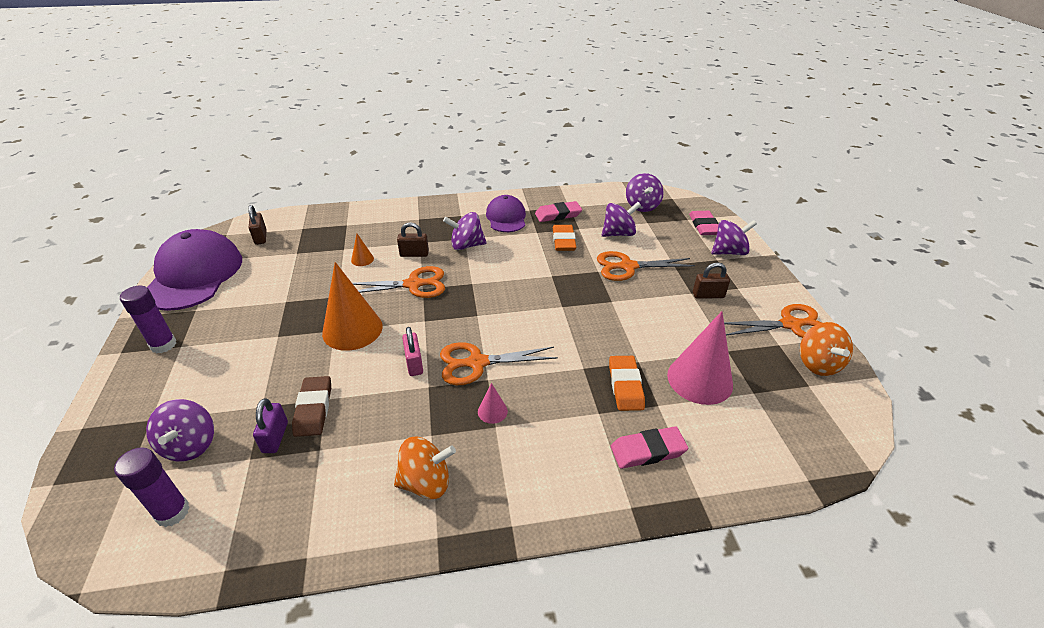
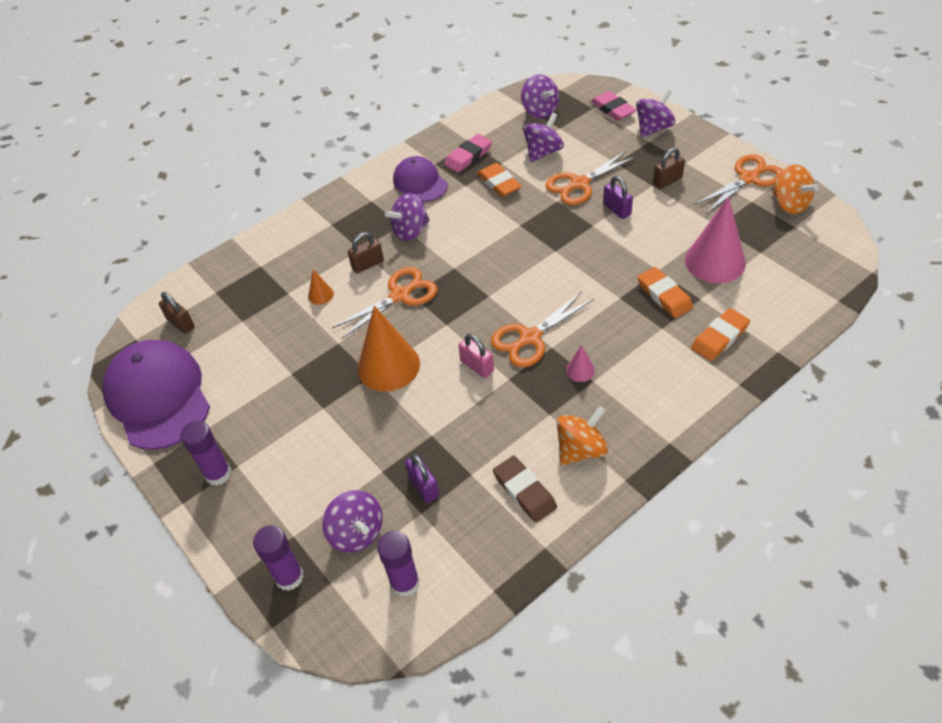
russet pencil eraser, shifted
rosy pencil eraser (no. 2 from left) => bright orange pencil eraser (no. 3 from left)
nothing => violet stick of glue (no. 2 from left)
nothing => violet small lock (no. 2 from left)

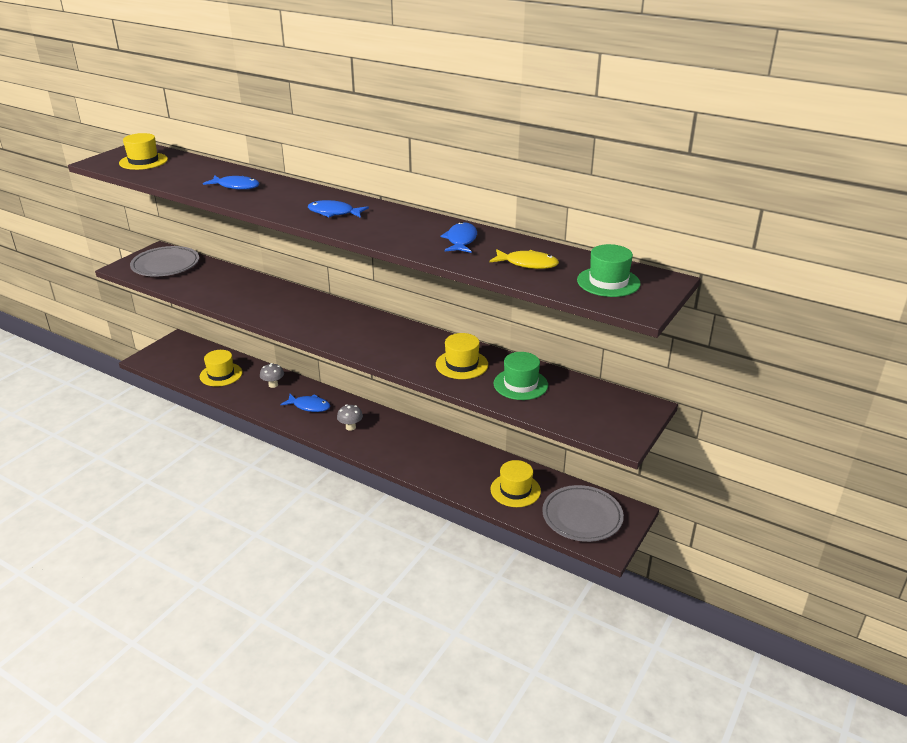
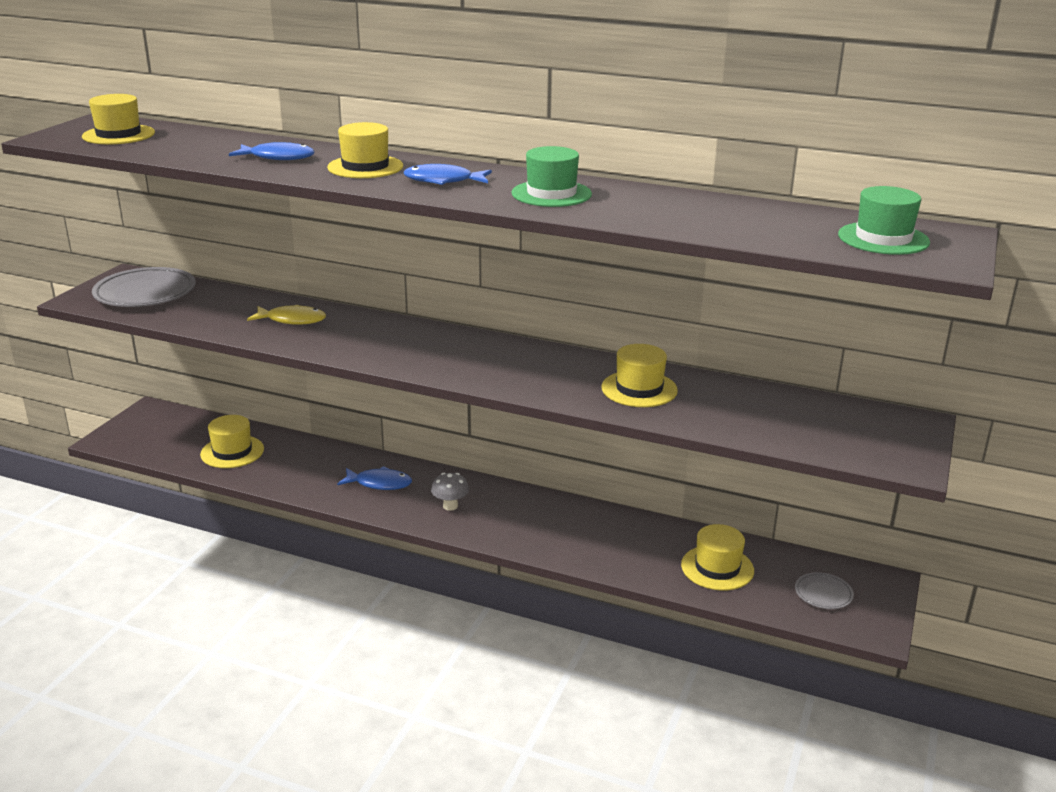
gray toadstool (no. 1 from left) => nothing
cobalt fish (no. 4 from left) => nothing
bright yellow fish, shifted
leaf-green top hat (no. 1 from left), shifted
gray dinner plate (no. 2 from left), x0.50
nothing => bright yellow top hat (no. 3 from left)

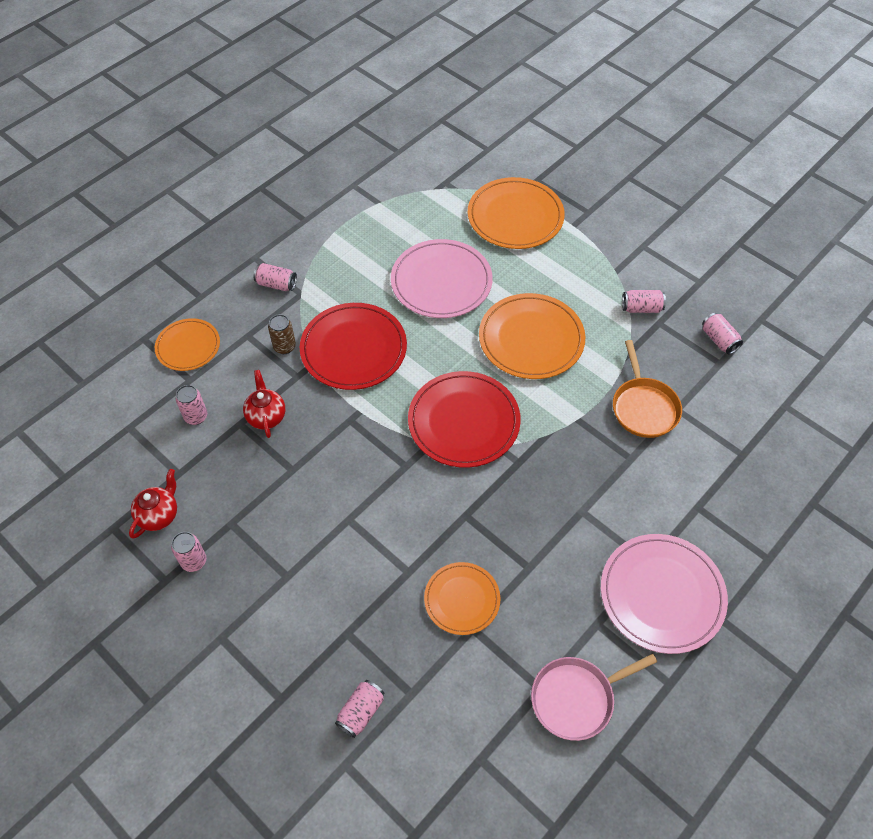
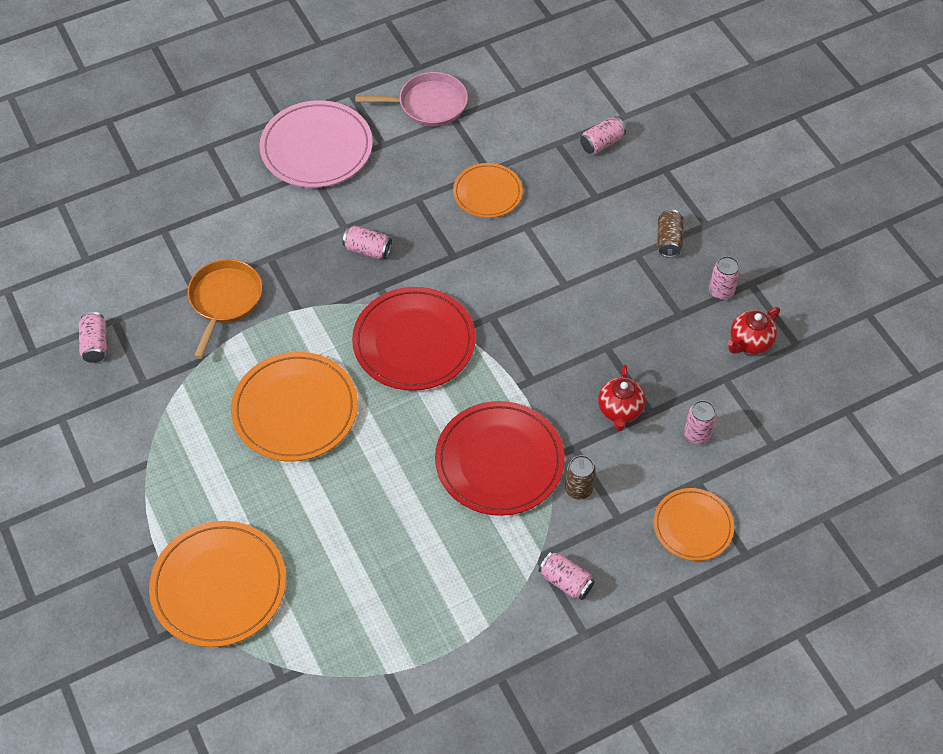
rosy dinner plate (no. 1 from left) => nothing
rosy can (no. 5 from left in the first image) => rosy can (no. 2 from left), shifted
nothing => russet can (no. 2 from left)

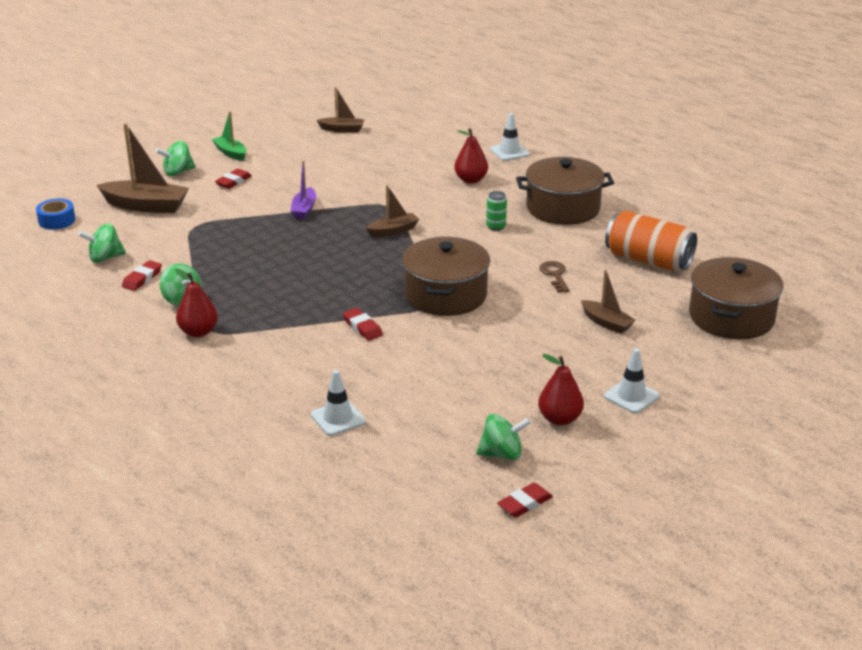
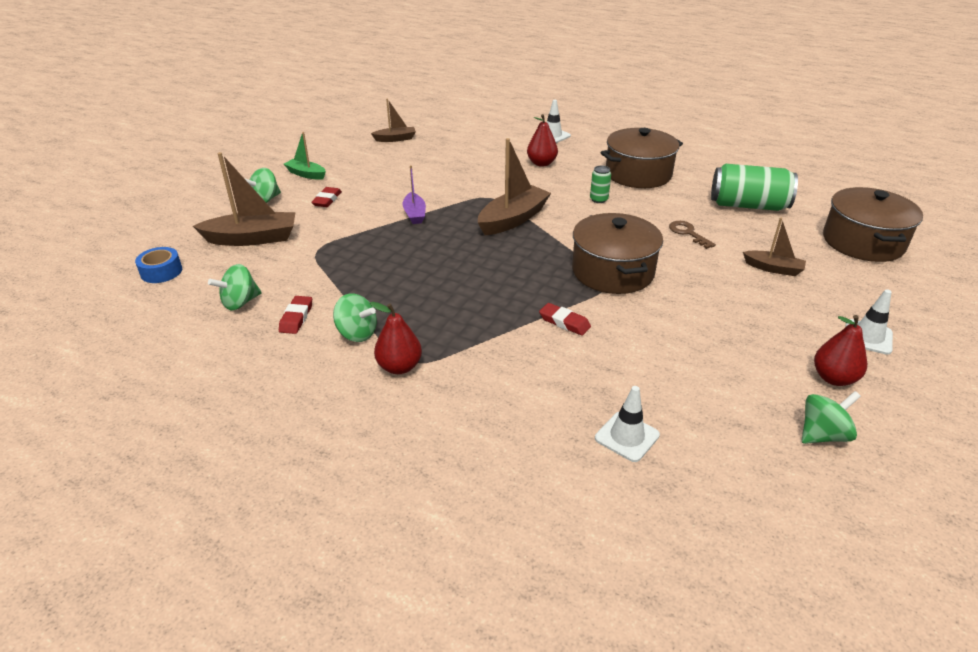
russet toy boat (no. 3 from left), x1.74
crimson pencil eraser (no. 4 from left) => nothing
bright orange can => leaf-green can (no. 2 from left)

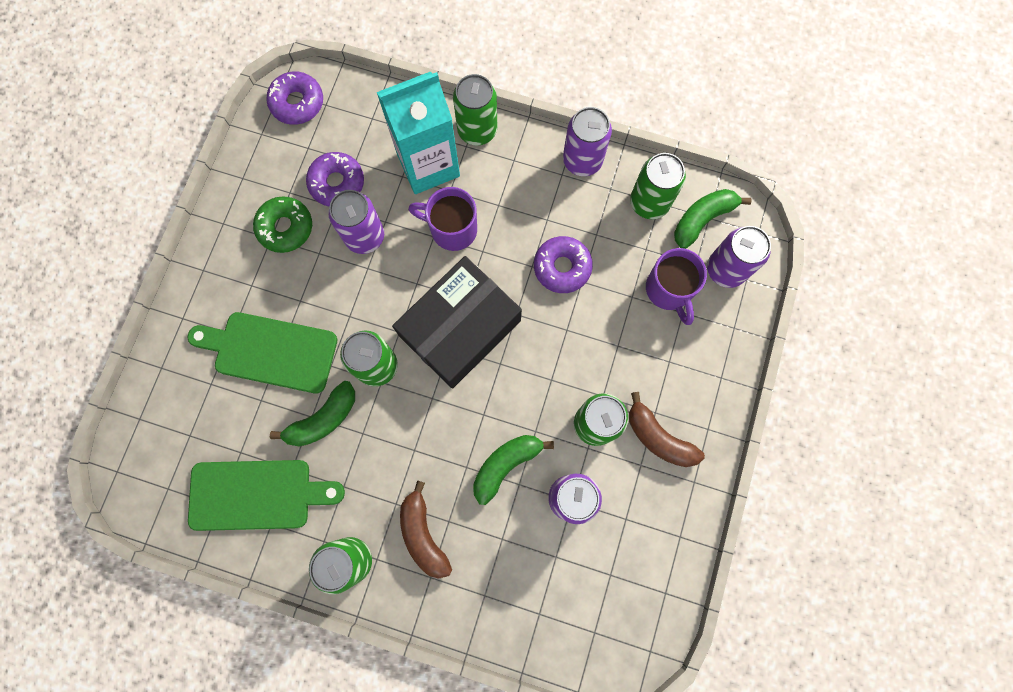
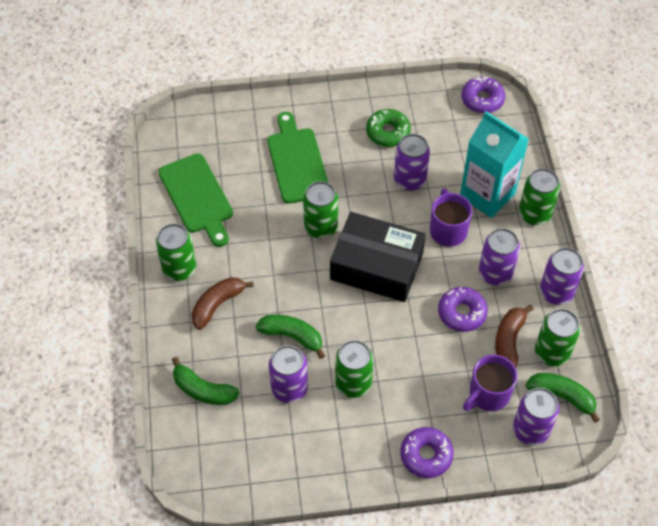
leaf-green banana fruit (no. 1 from left), shifted
violet donut (no. 2 from left in the first image) => violet donut (no. 1 from left), shifted
russet banana fruit (no. 2 from left), shifted
nothing => violet can (no. 3 from left)

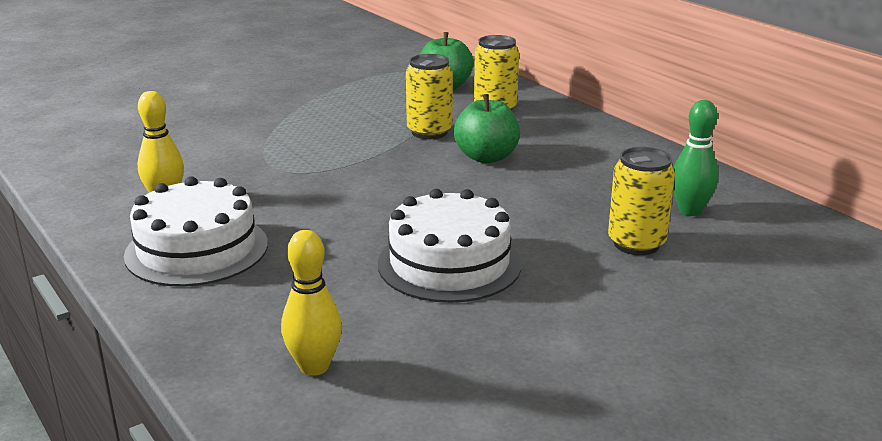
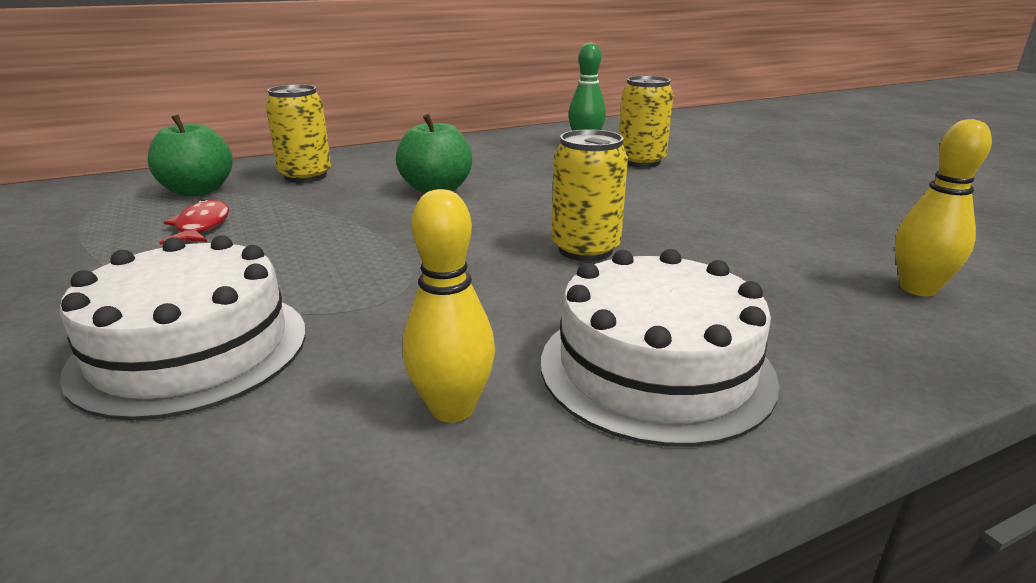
pure white cake (no. 2 from left in the first image) => pure white cake (no. 1 from left), shifted
bright yellow can (no. 1 from left in the first image) => bright yellow can (no. 2 from left), shifted
nothing => crimson fish

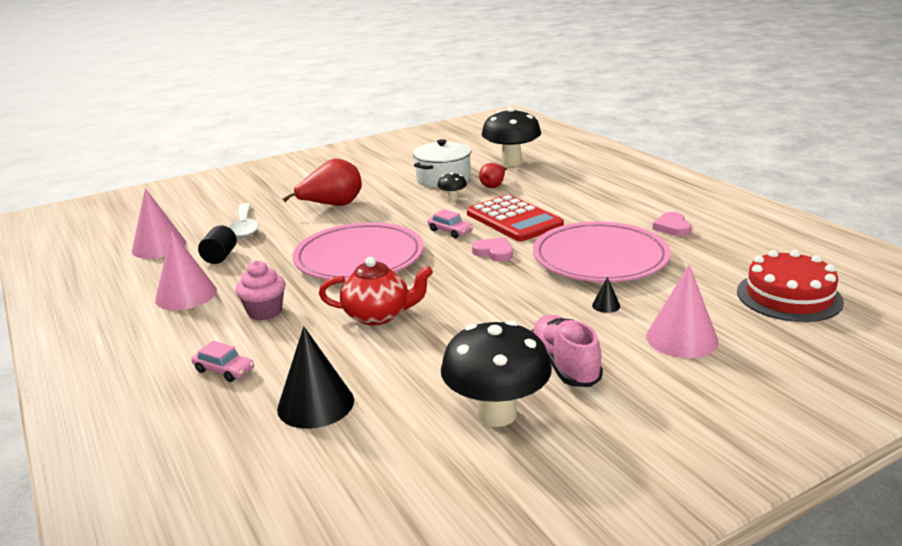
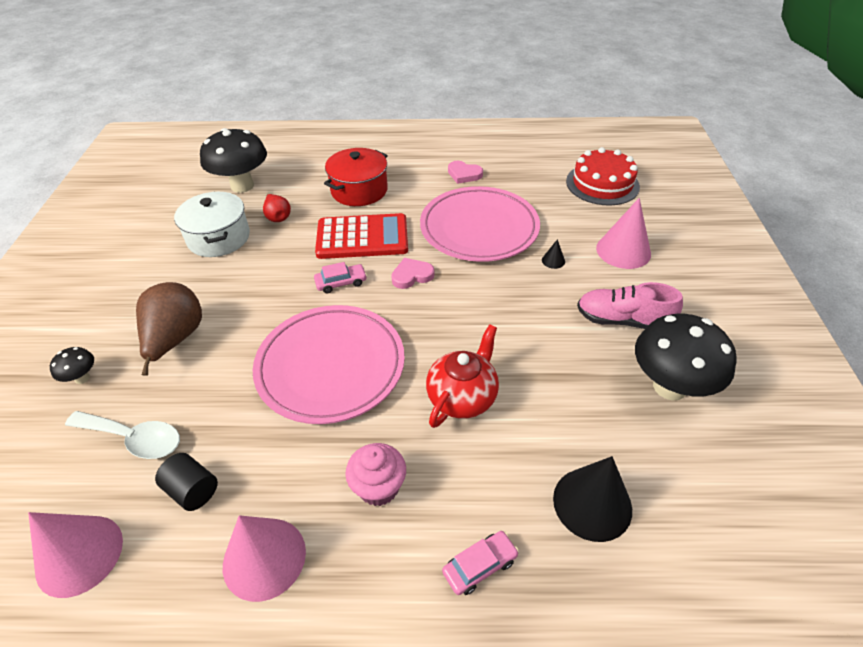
crimson pear (no. 1 from left) => russet pear
black toadstool (no. 1 from left), shifted
nothing => crimson stockpot

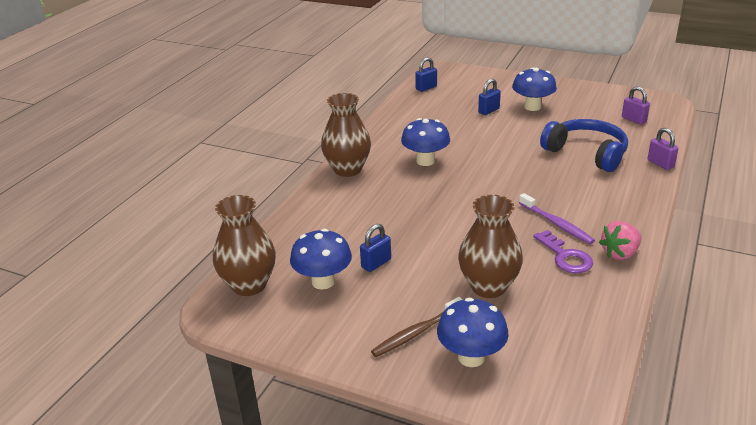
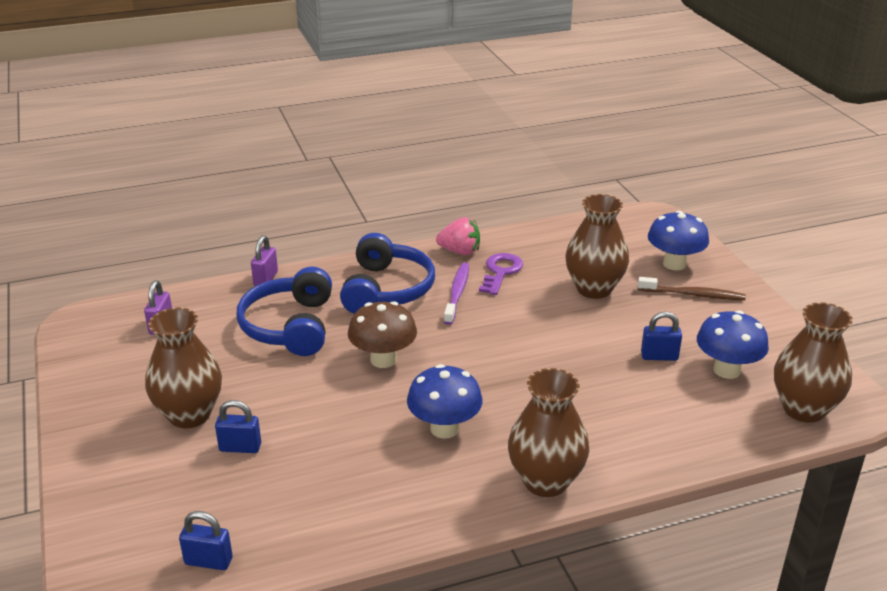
cobalt toadstool (no. 4 from left) => russet tall vase (no. 1 from left)
nothing => cobalt headset (no. 2 from left)
nothing => russet toadstool

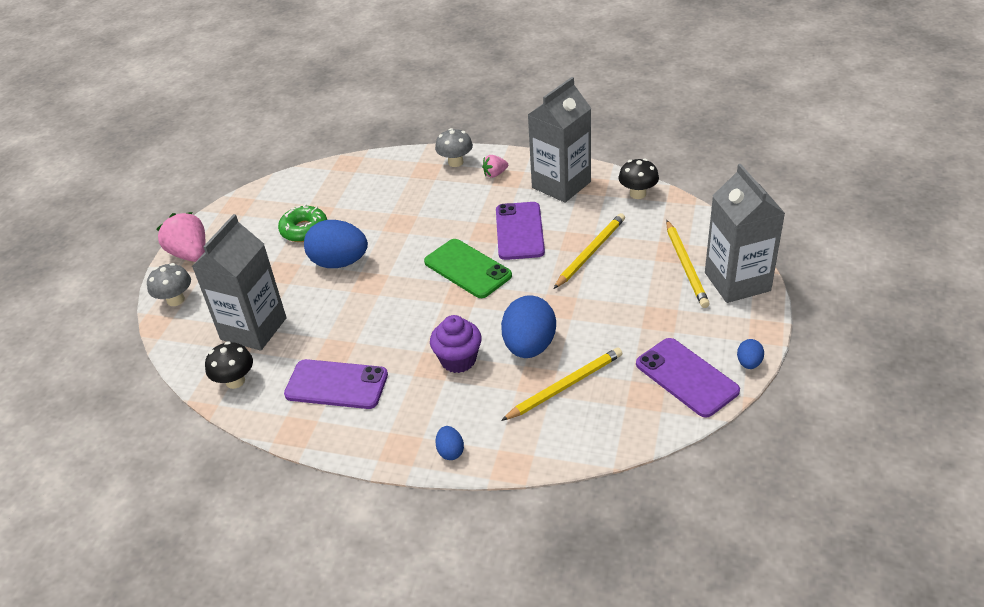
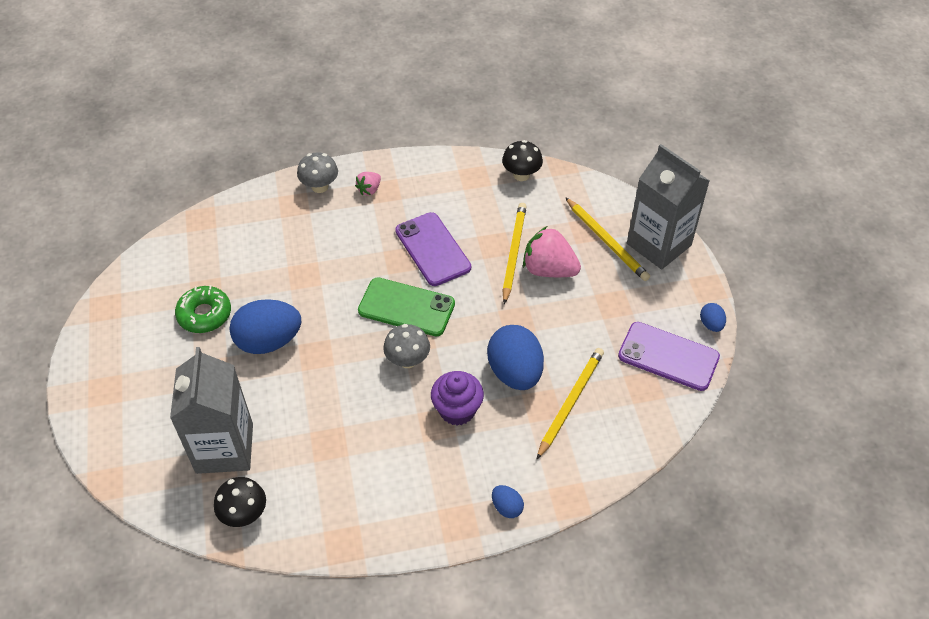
gray toadstool (no. 1 from left in the first image) => gray toadstool (no. 2 from left), shifted
rosy toy strawberry (no. 1 from left in the first image) => rosy toy strawberry (no. 2 from left), shifted
violet smartphone (no. 1 from left) => nothing
gray juice carton (no. 2 from left) => nothing

